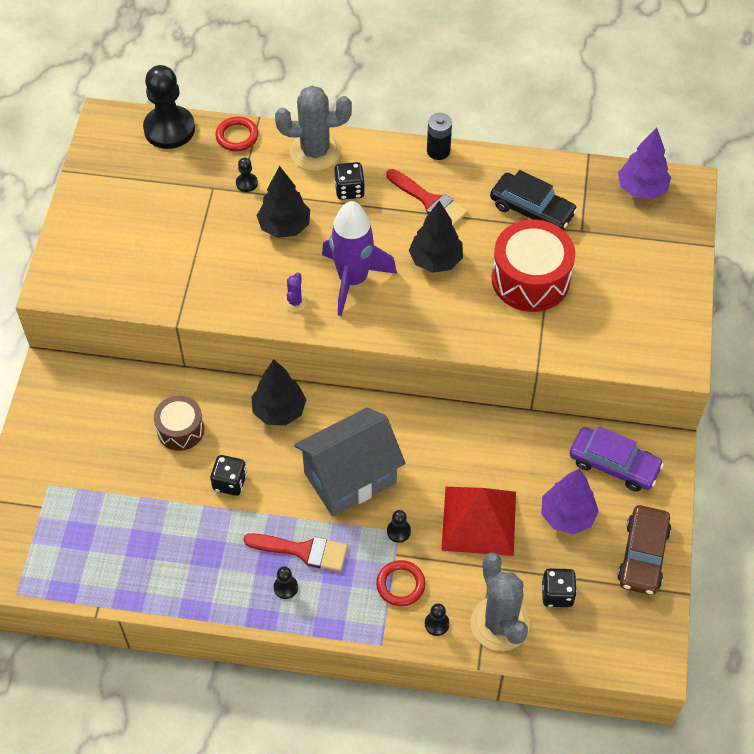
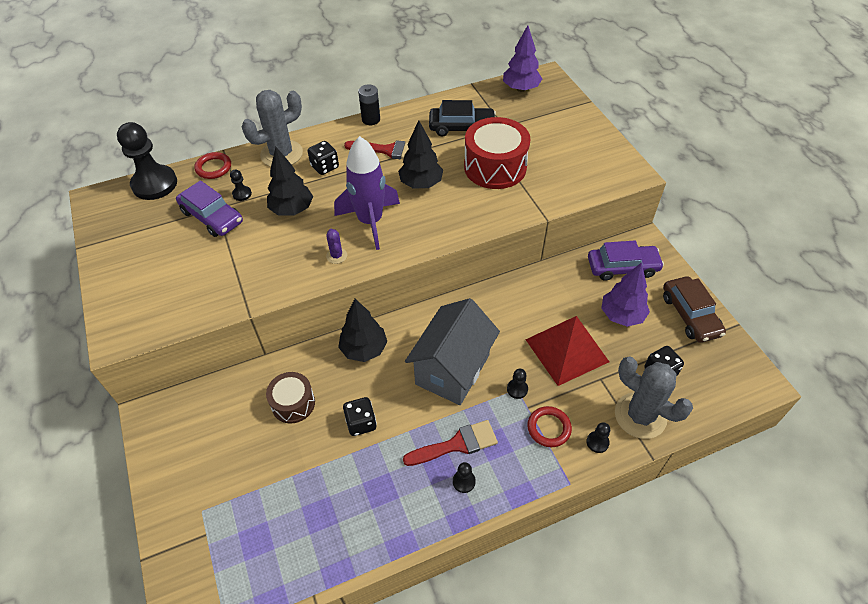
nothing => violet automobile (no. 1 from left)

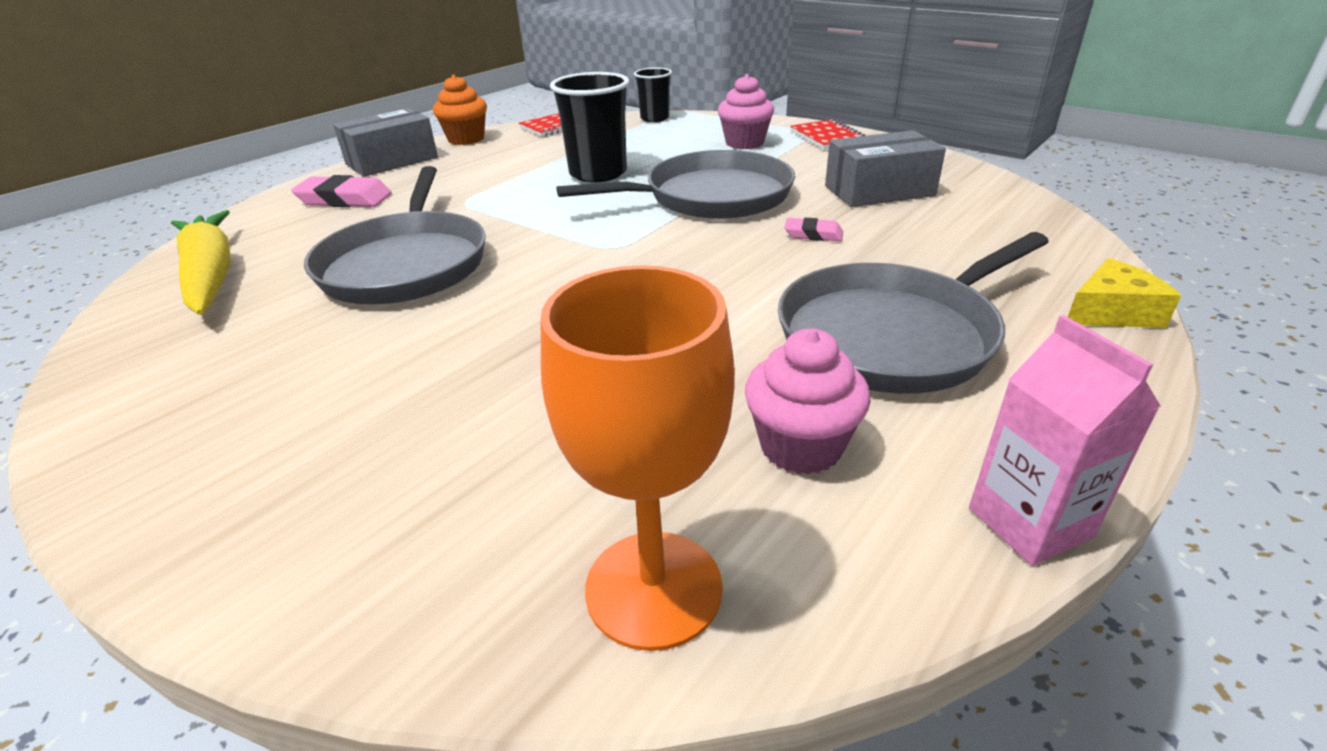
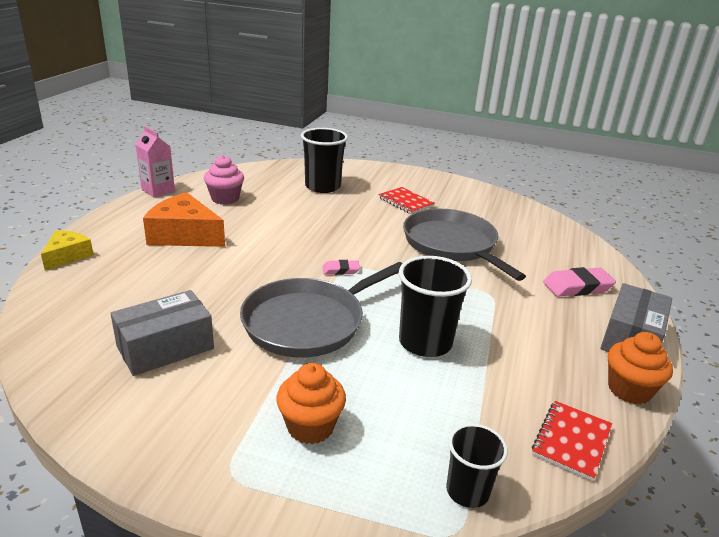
bright yellow root vegetable => nothing
bright orange goblet => nothing
rosy cupcake (no. 1 from left) => bright orange cupcake (no. 1 from left)
gray pan (no. 3 from left) => bright orange cheese
rosy pencil eraser (no. 2 from left in the first image) => rosy pencil eraser (no. 1 from left), shifted
crimson exercise book (no. 2 from left in the first image) => crimson exercise book (no. 1 from left), shifted
bright yellow cheese, 150 degrees clockwise
nothing => black beaker (no. 1 from left)

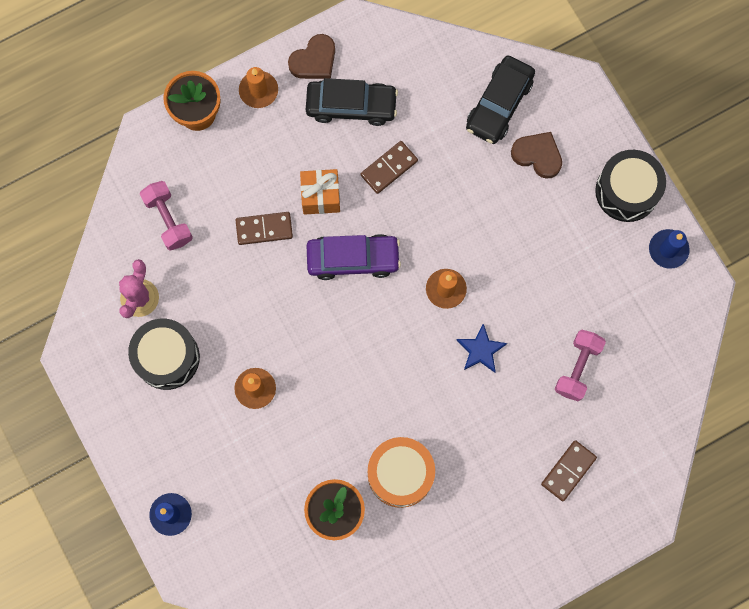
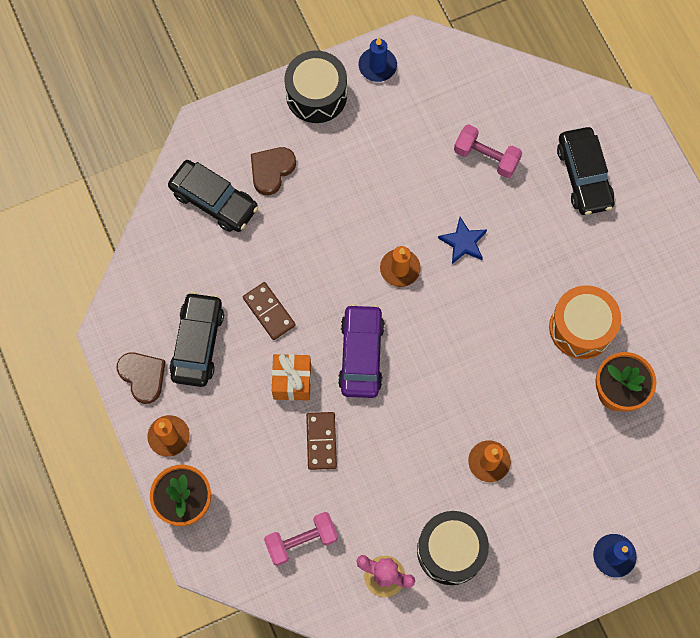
russet domino piece (no. 3 from left) => black automobile (no. 3 from left)

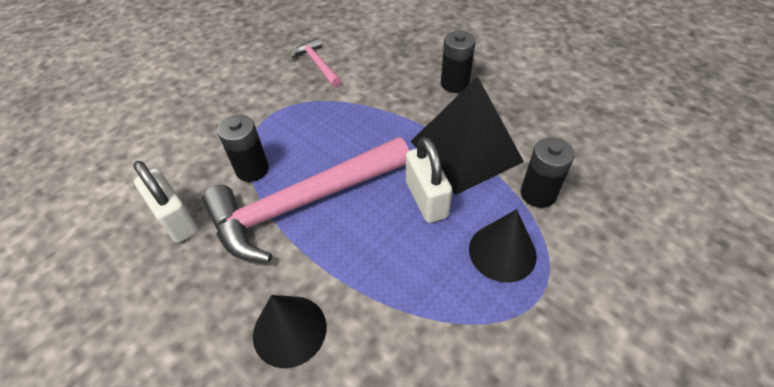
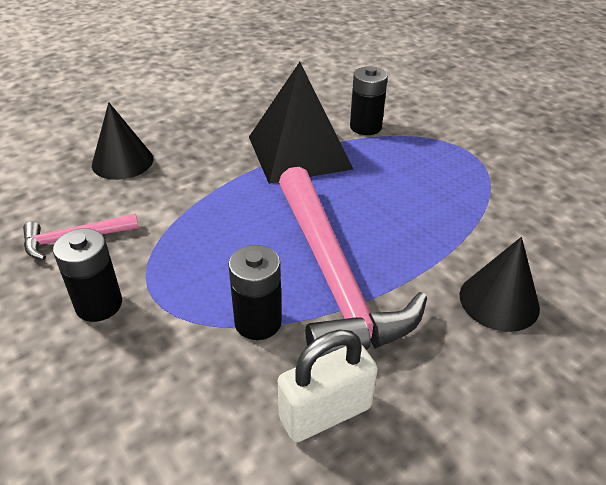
pure white small lock (no. 2 from left) => nothing
black power cell (no. 2 from left in the first image) => black power cell (no. 1 from left), shifted
black solid cone (no. 2 from left in the first image) => black solid cone (no. 1 from left), shifted

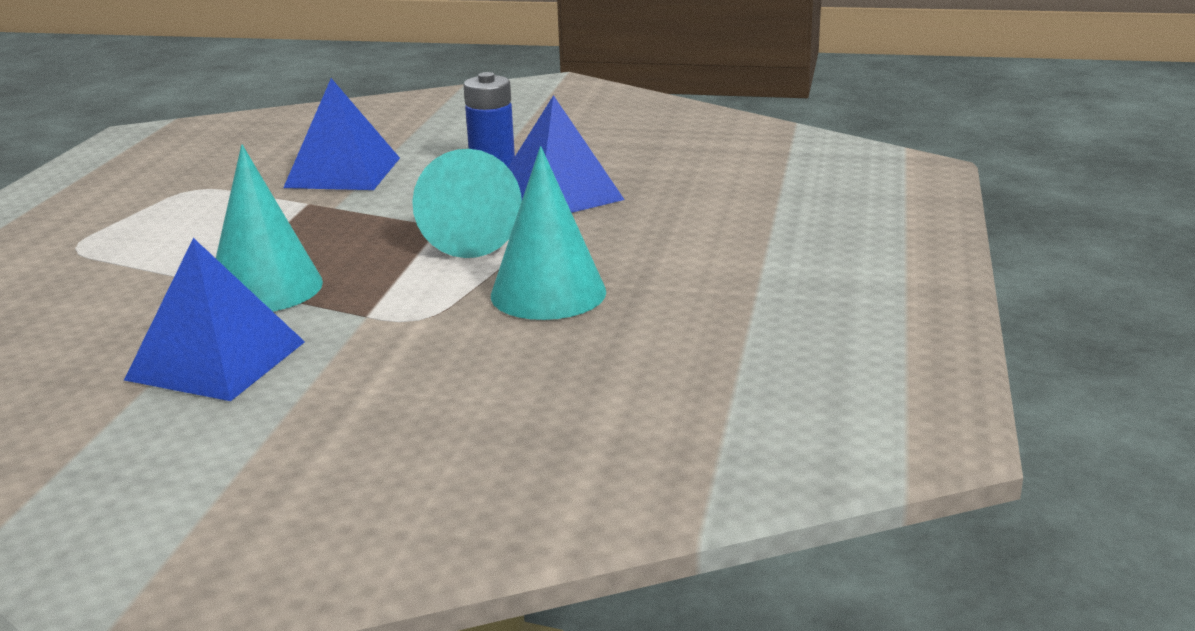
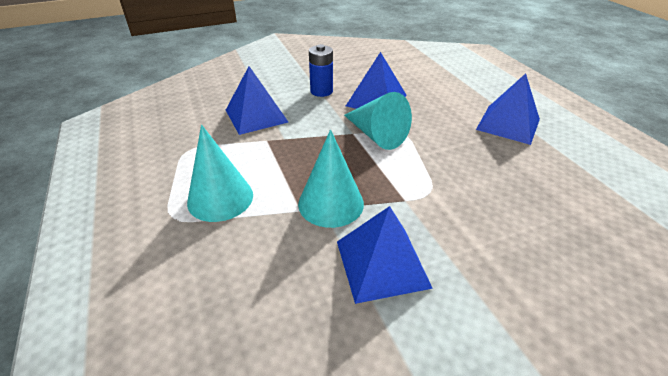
teal solid cone (no. 3 from left in the first image) => teal solid cone (no. 1 from left), shifted
nothing => cobalt pyramid shape (no. 4 from left)

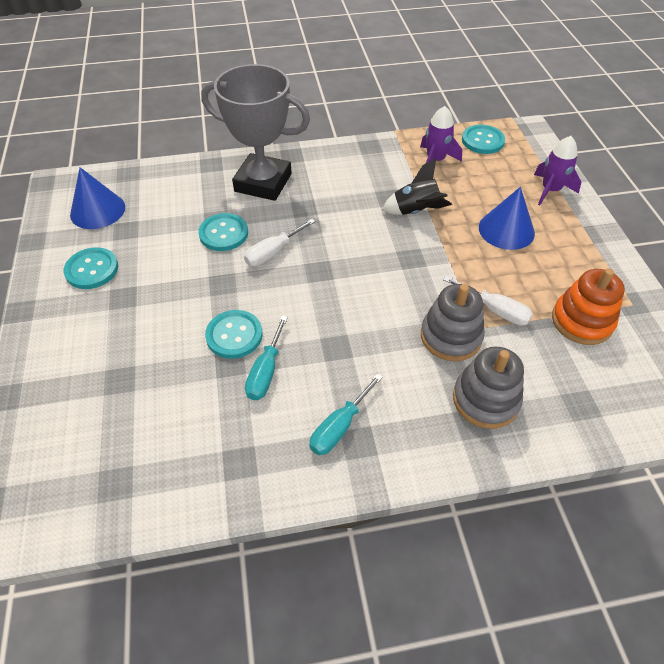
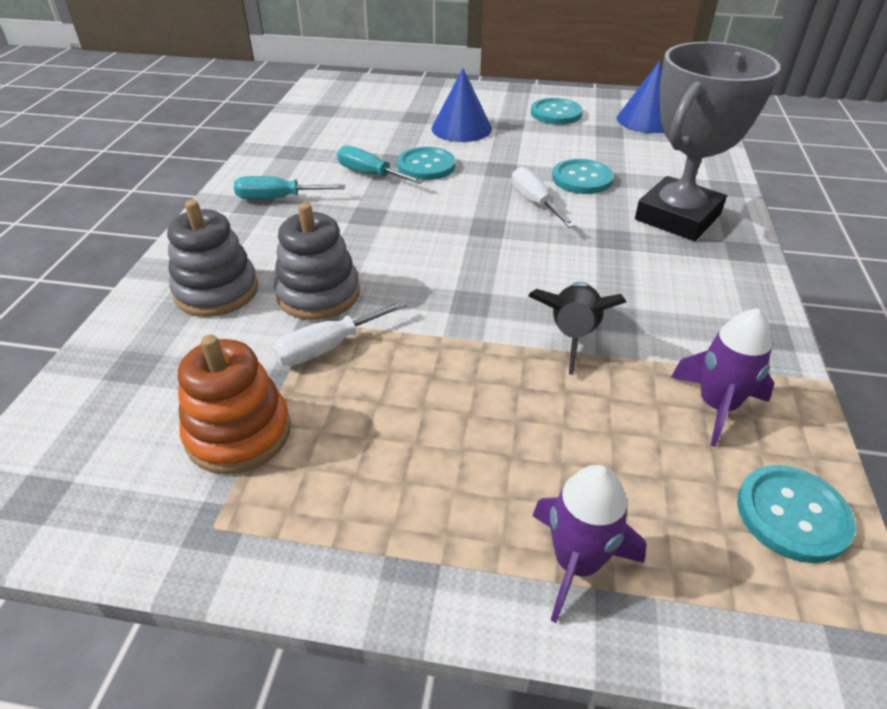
teal flat screwdriver (no. 2 from left in the first image) => teal flat screwdriver (no. 1 from left), 60 degrees counterclockwise
cobalt solid cone (no. 2 from left in the first image) => cobalt solid cone (no. 1 from left), shifted

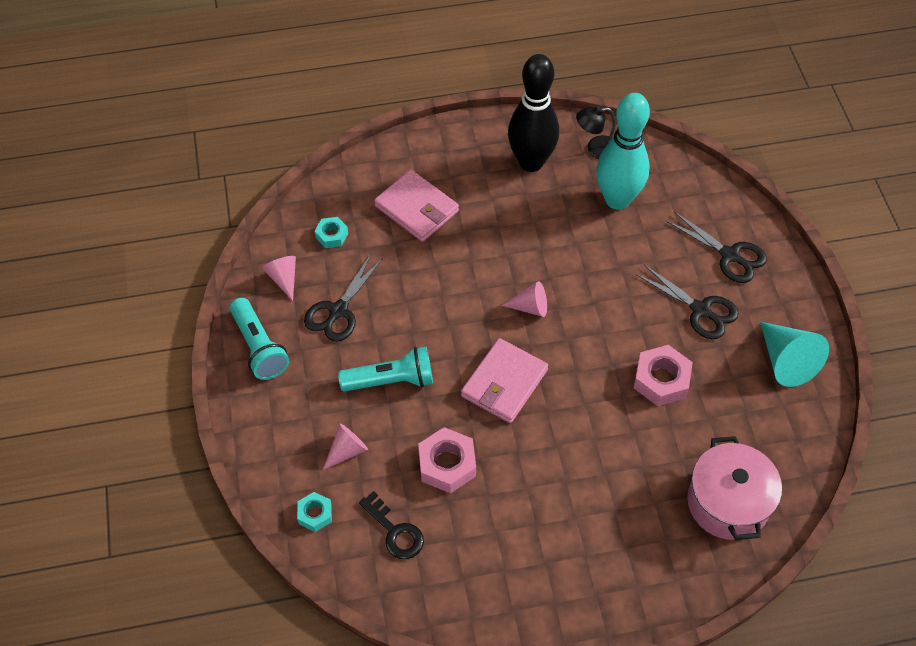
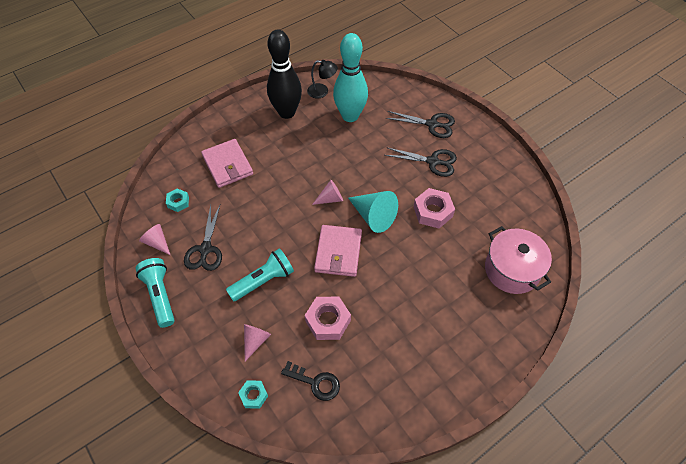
teal pocket torch (no. 1 from left), 150 degrees counterclockwise
rosy billfold (no. 1 from left), 45 degrees clockwise
black reading lamp, 135 degrees counterclockwise
teal solid cone, shifted

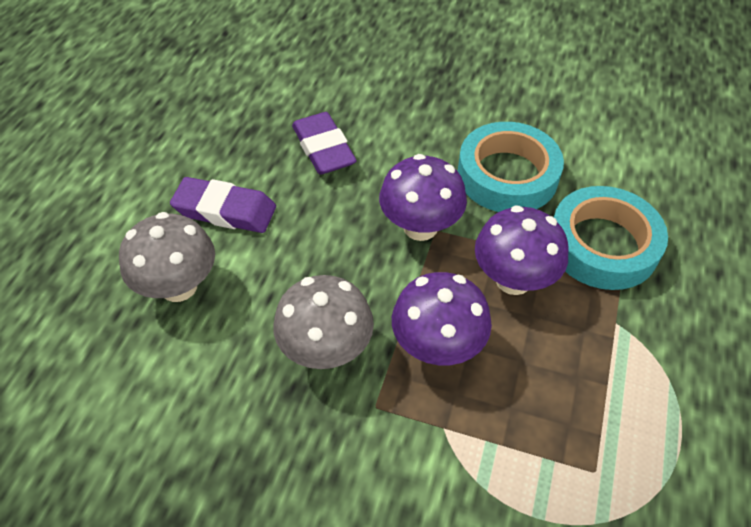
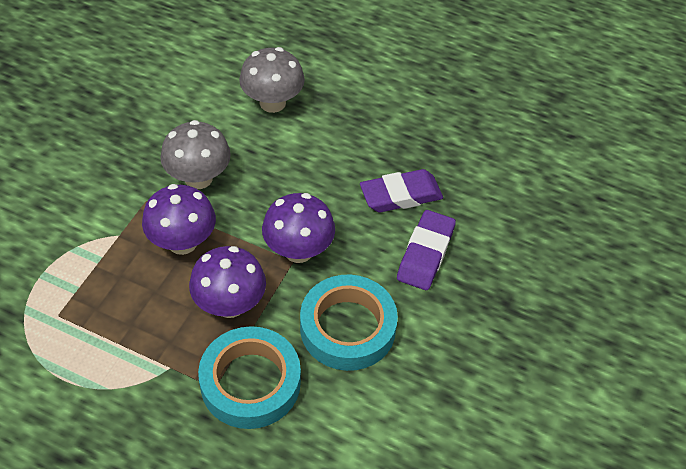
violet pencil eraser (no. 1 from left in the first image) => violet pencil eraser (no. 2 from left), shifted

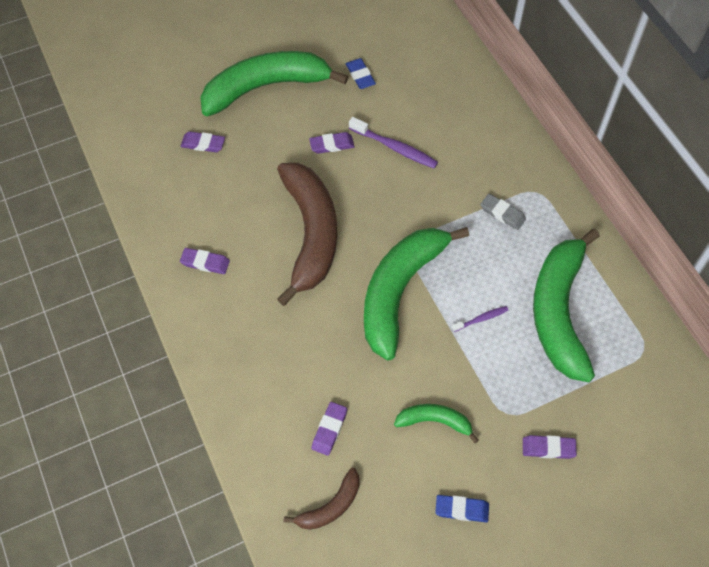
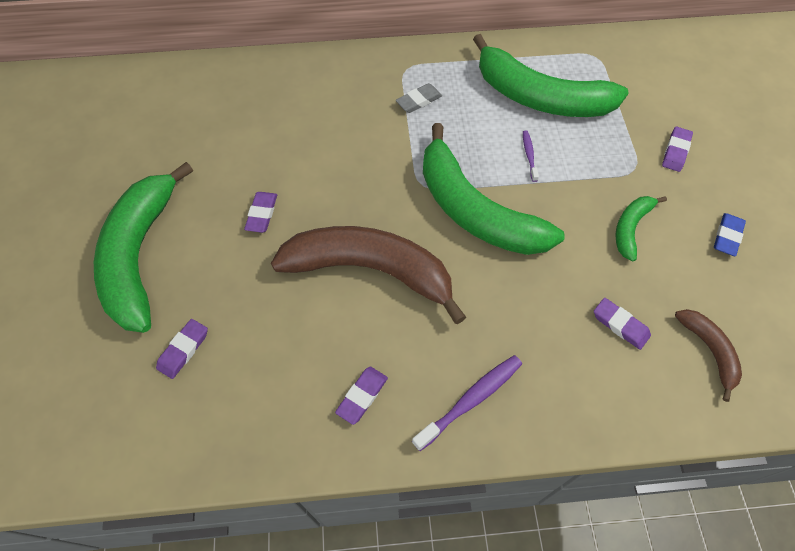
cobalt pencil eraser (no. 1 from left) => nothing
violet tooth brush (no. 1 from left), shifted

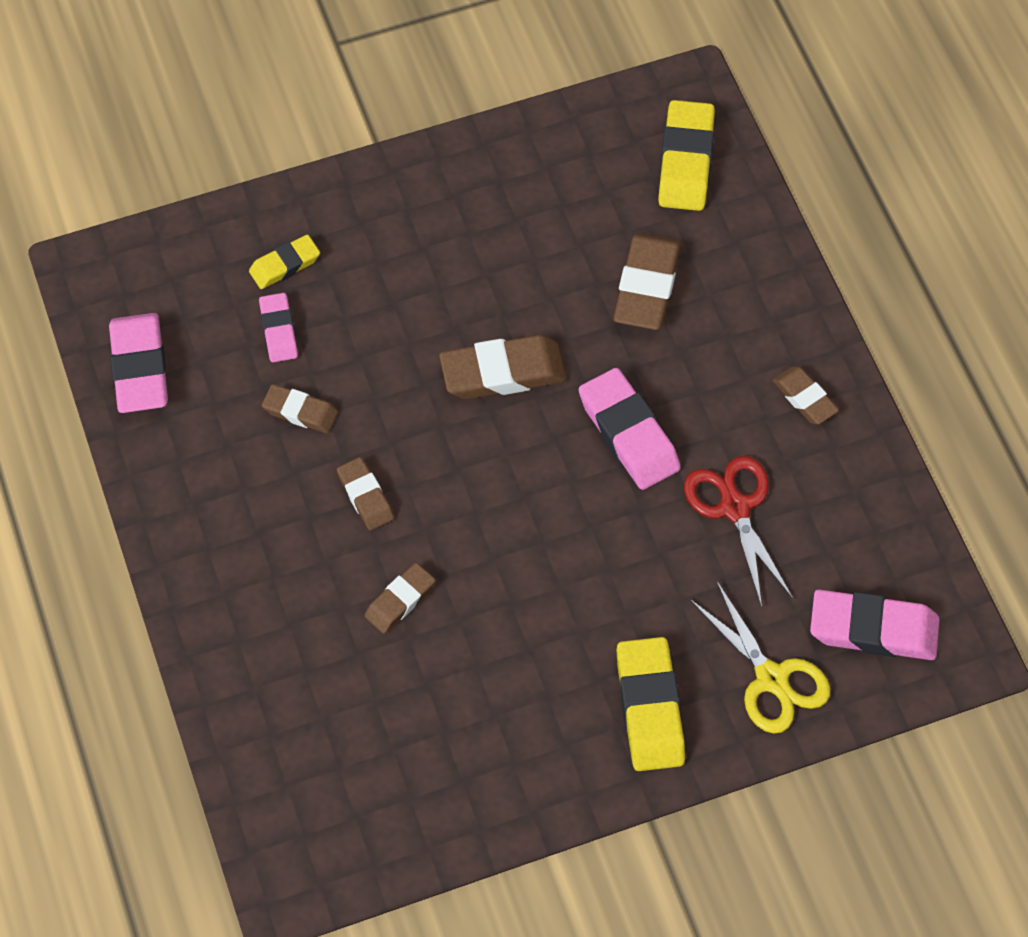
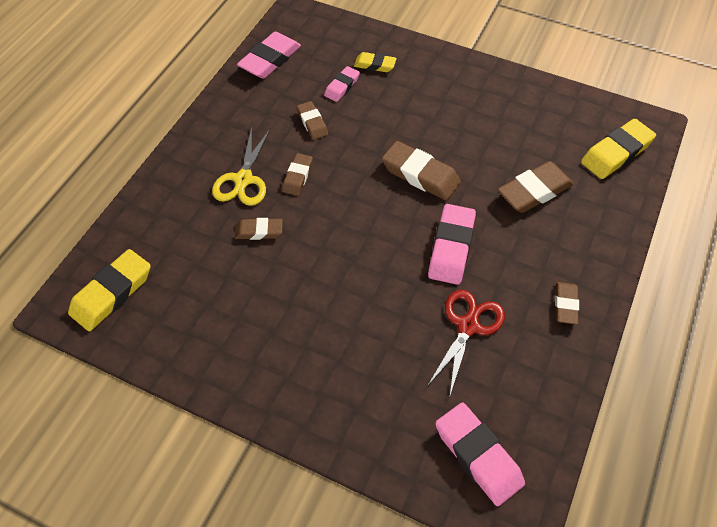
bright yellow pencil eraser (no. 2 from left in the first image) => bright yellow pencil eraser (no. 1 from left), shifted
bright yellow pair of scissors, shifted

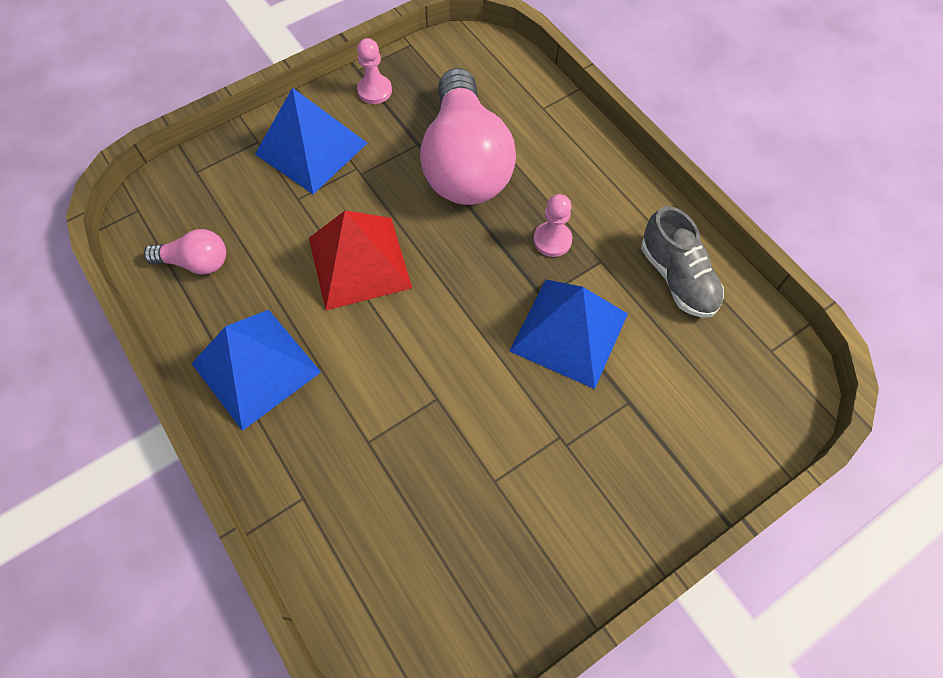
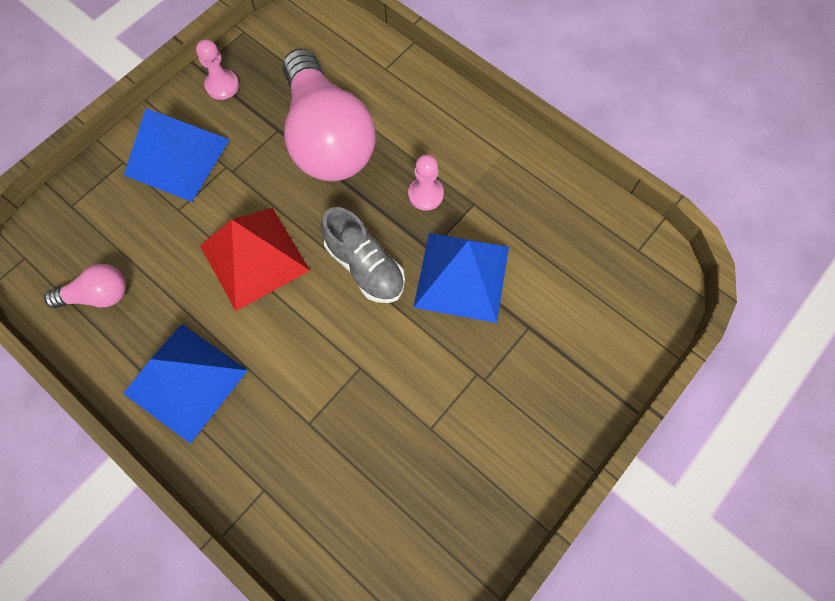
gray sneaker, shifted

